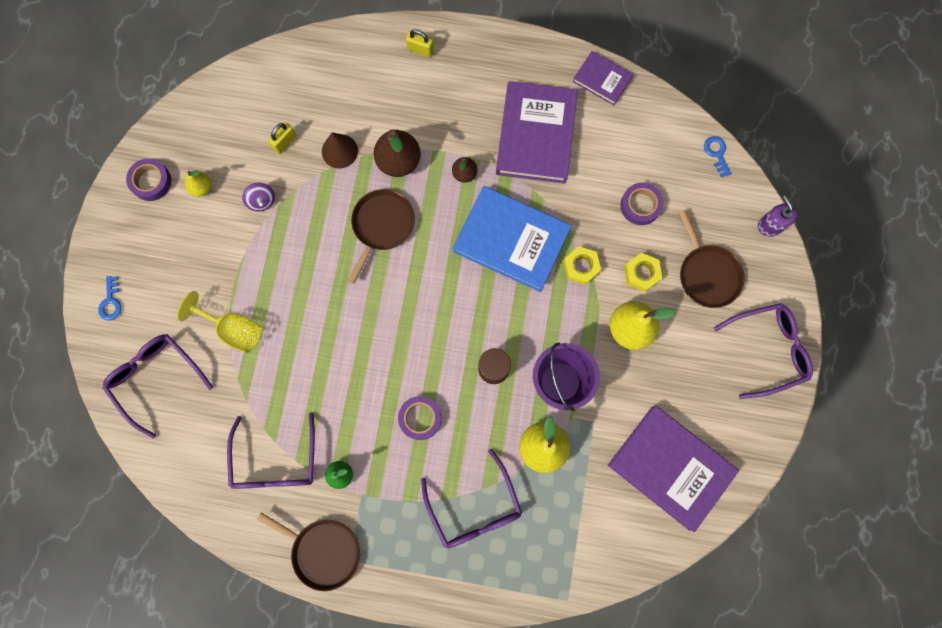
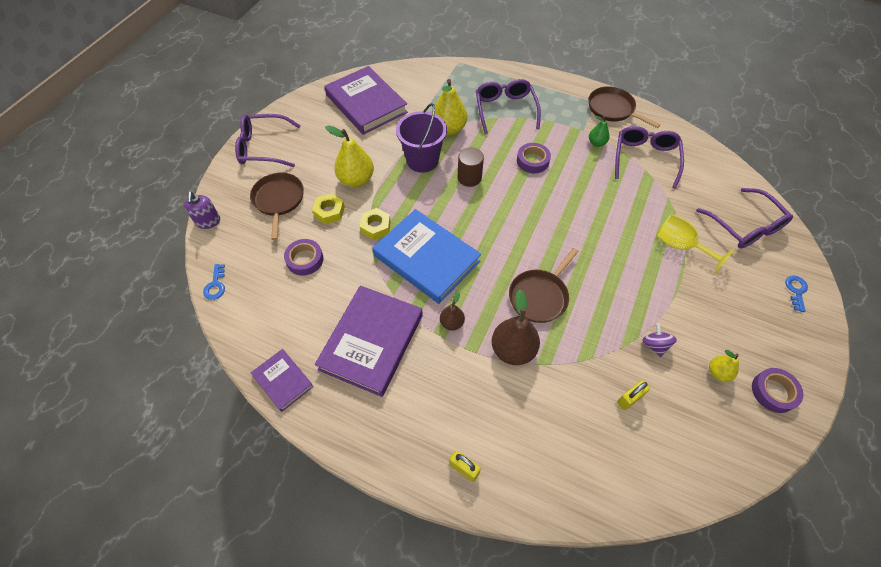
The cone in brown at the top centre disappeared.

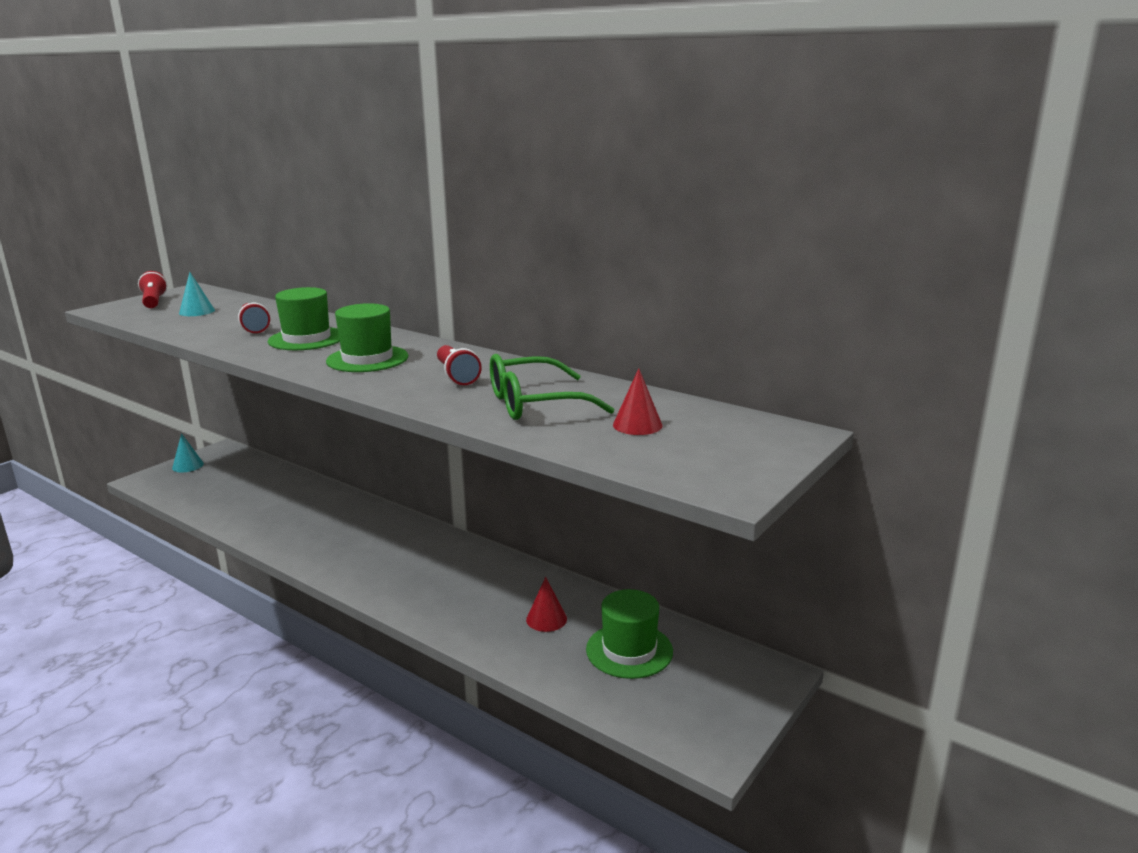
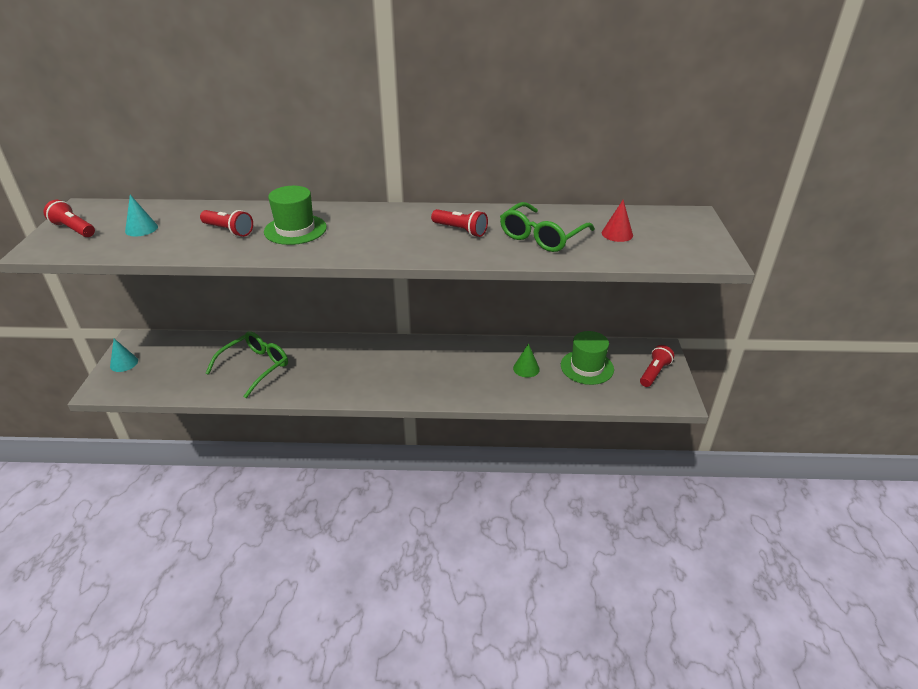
The hat in green (2nd from left) at the middle left disappeared.
The glasses in green (1st from left) at the middle left appeared.
The flashlight in red (4th from left) at the middle right appeared.
The cone in red (1st from left) at the bottom centre became the cone in green at the centre.

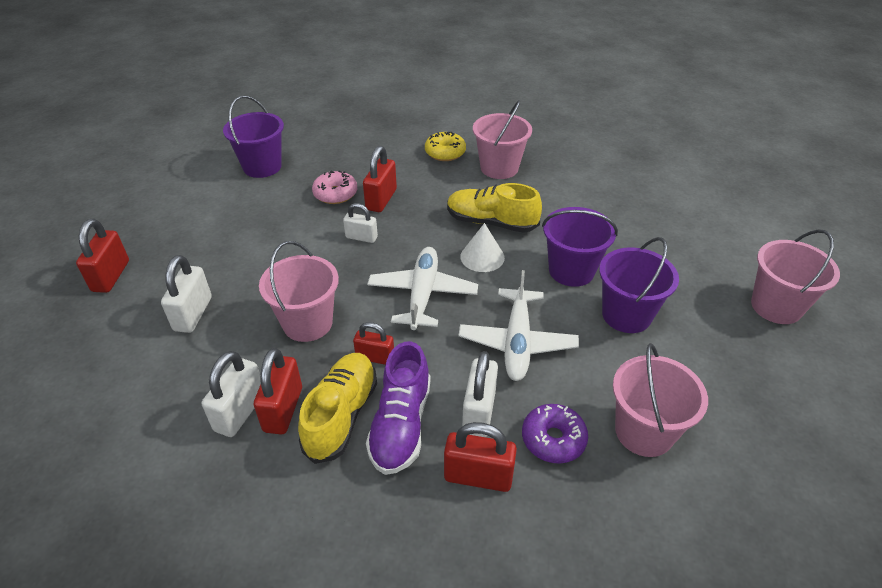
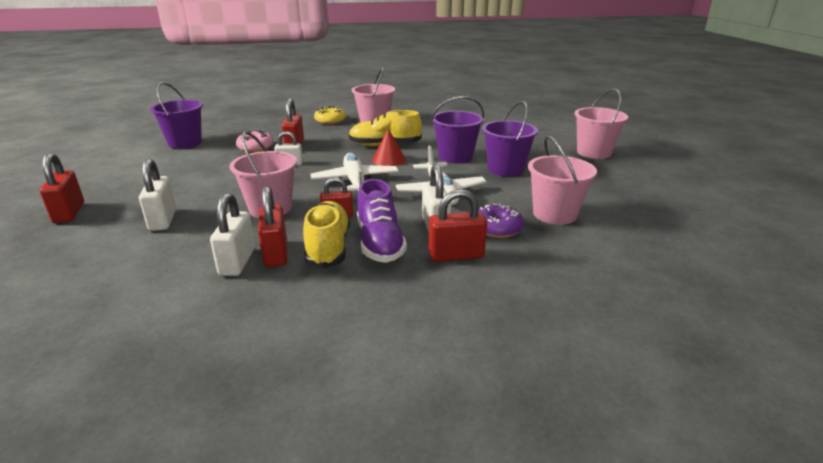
The cone in white at the centre became the cone in red at the top centre.

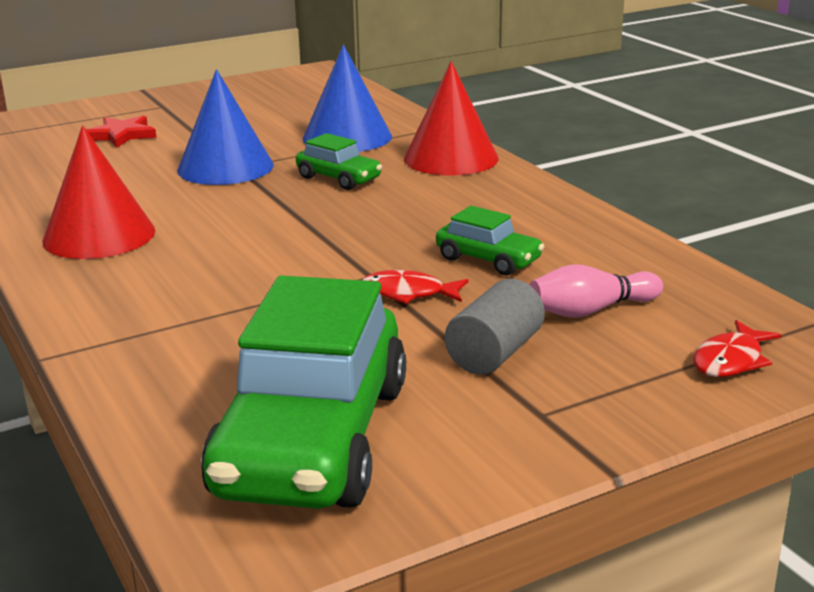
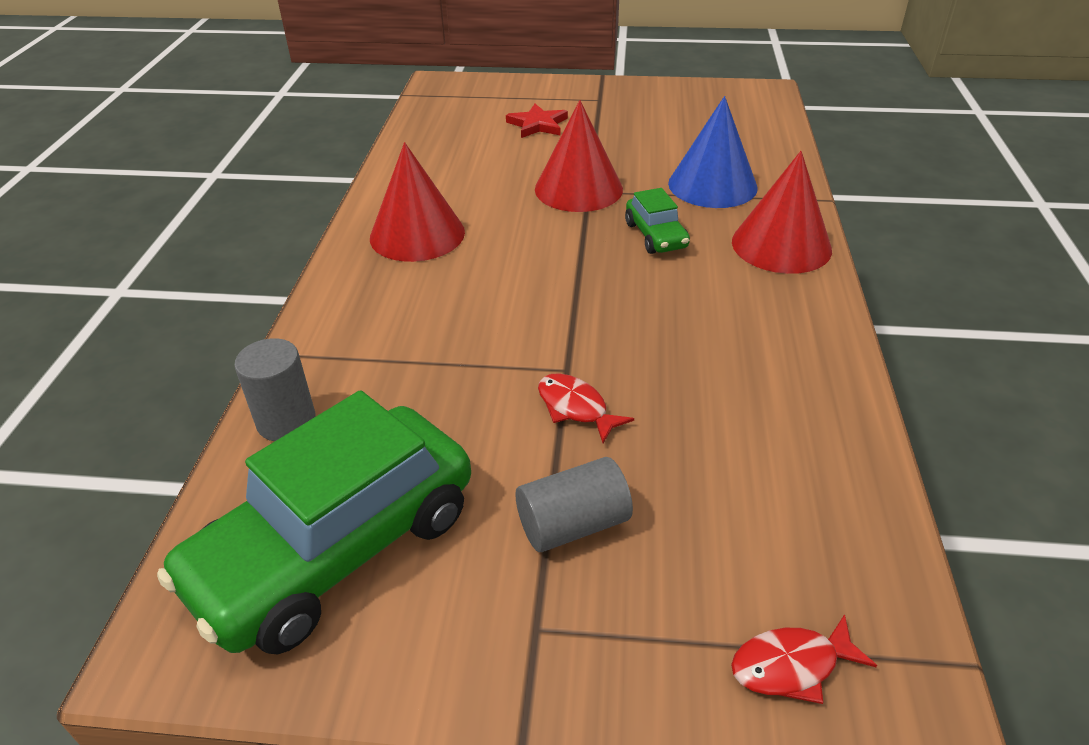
The car in green (3rd from left) at the centre disappeared.
The bowling pin in pink at the middle right disappeared.
The cylinder in grey (1st from left) at the middle left appeared.
The cone in blue (1st from left) at the top left became the cone in red (2nd from left) at the top centre.

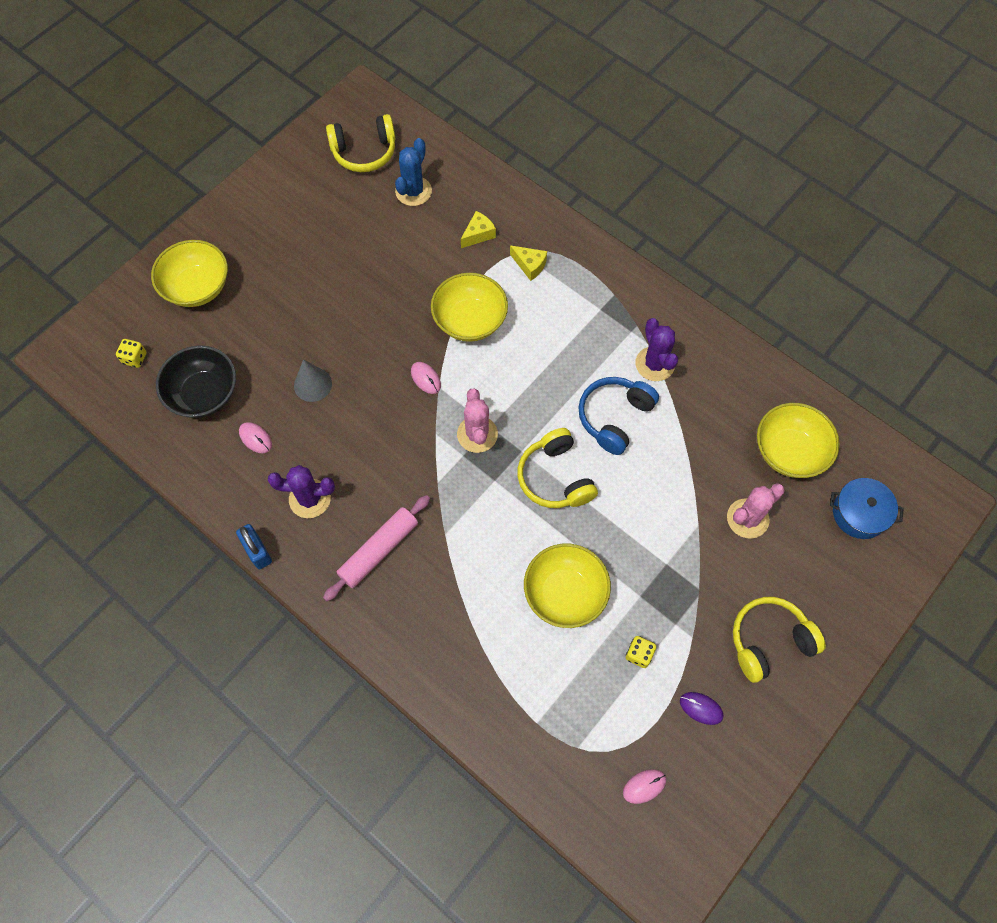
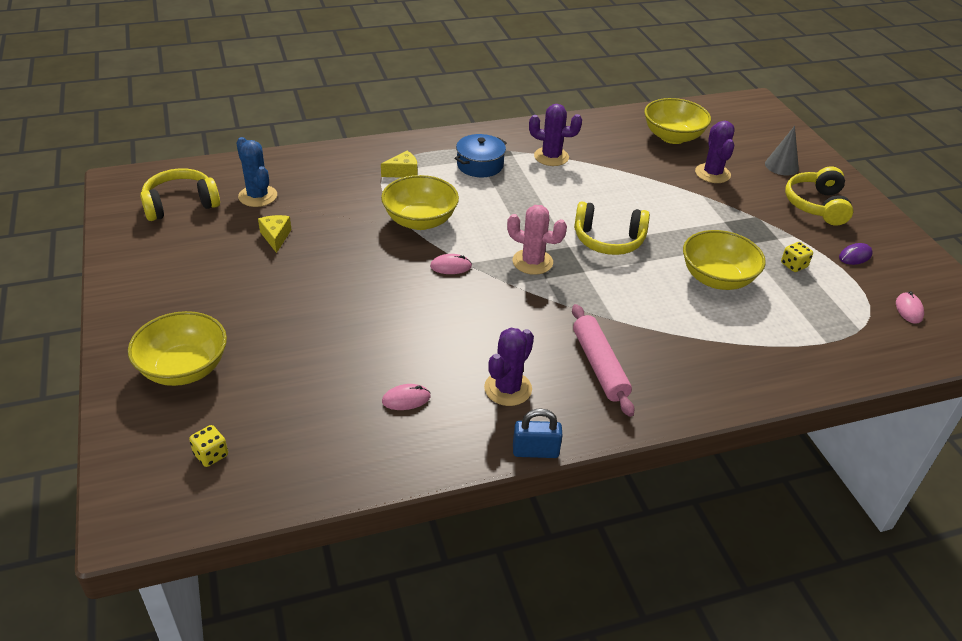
The bowl in black at the middle left disappeared.
The headphones in blue at the centre disappeared.
The cone in grey moved from the middle left to the top right.
The cheese in yellow (1st from left) moved from the top centre to the middle left.
The pot in blue moved from the middle right to the top centre.
The cactus in pink (2nd from left) at the middle right became the cactus in purple (3rd from left) at the top right.
The headphones in yellow (1st from left) at the top centre turned 135 degrees counterclockwise.

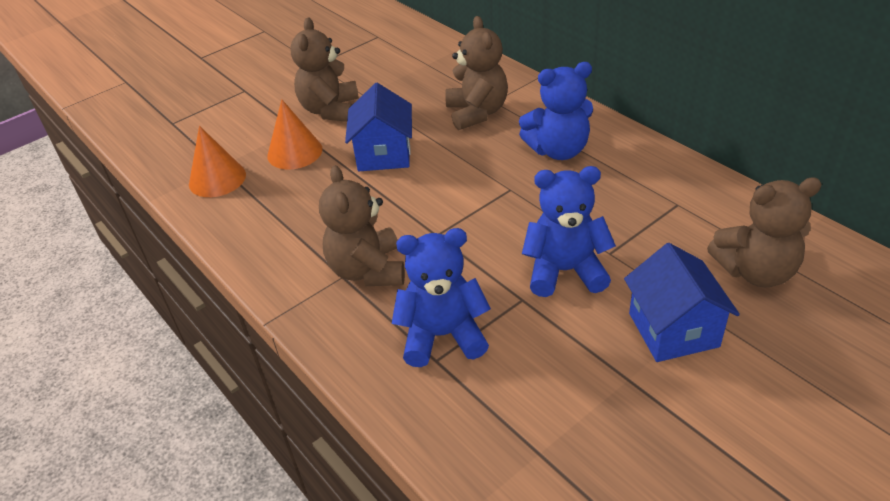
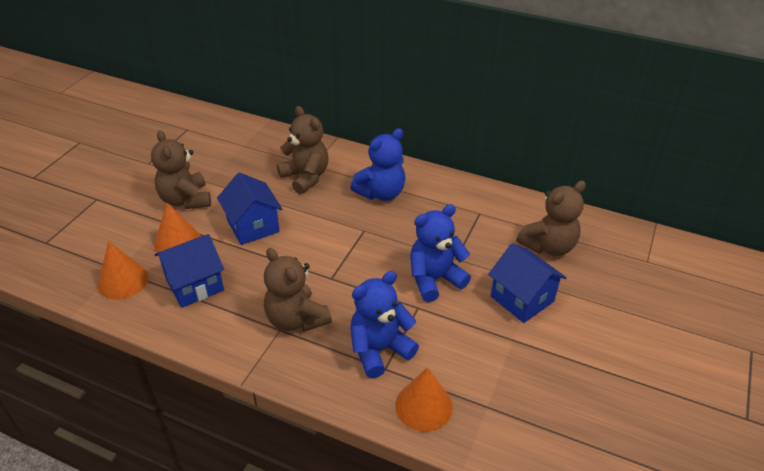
The house in blue (1st from left) at the middle left appeared.
The cone in orange (3rd from left) at the bottom centre appeared.

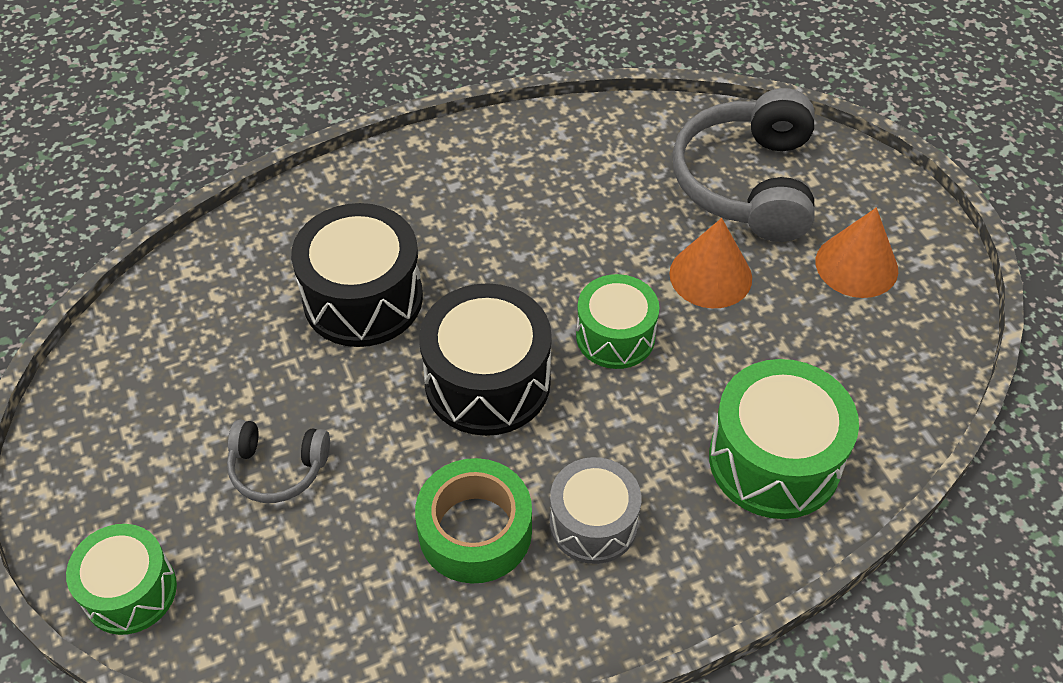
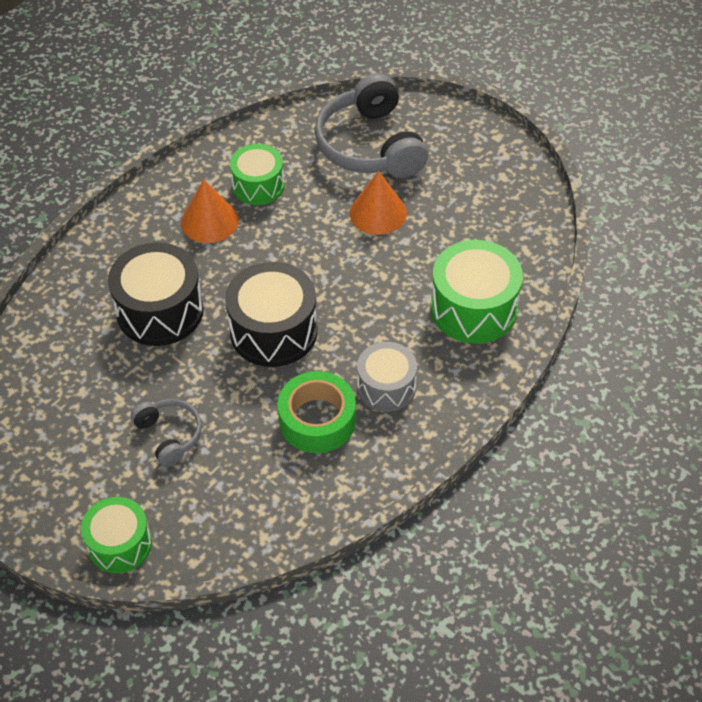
The drum in green (2nd from left) moved from the centre to the top centre.
The cone in orange (2nd from left in the first image) moved from the middle right to the top left.
The headphones in grey (1st from left) at the bottom left turned 105 degrees counterclockwise.

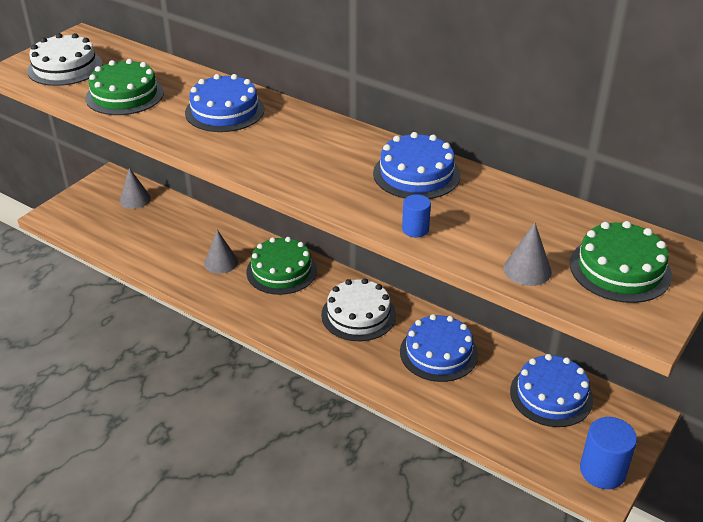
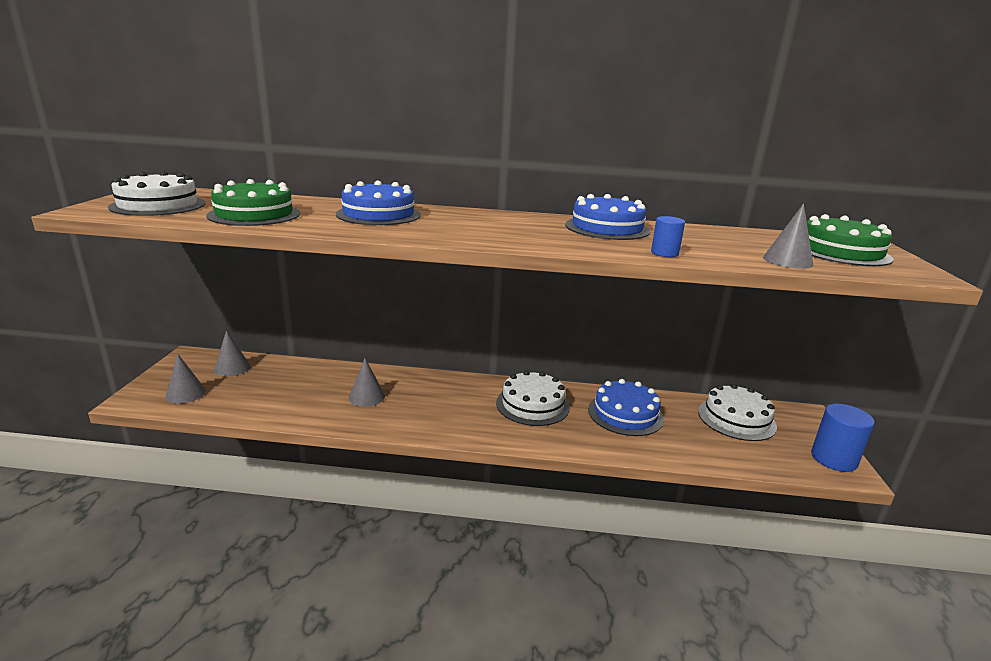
The cake in green (2nd from left) at the centre disappeared.
The cone in grey (1st from left) at the middle left appeared.
The cake in blue (4th from left) at the bottom right became the cake in white (3rd from left) at the middle right.

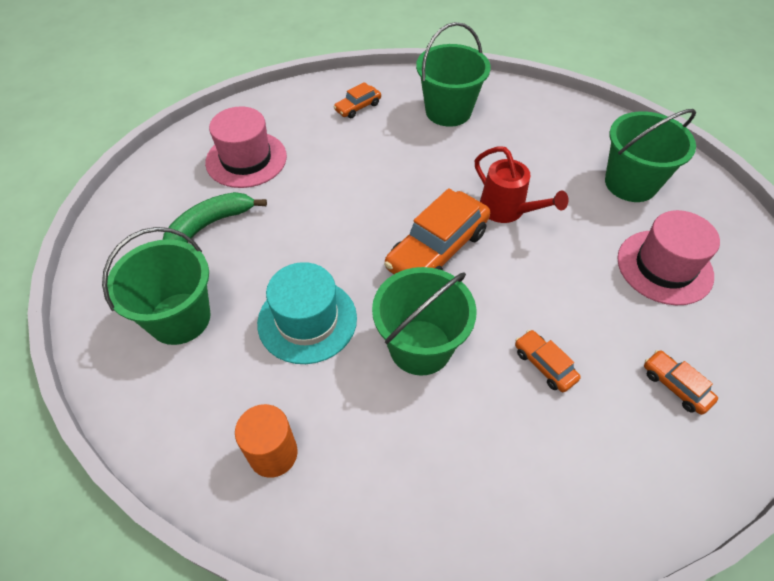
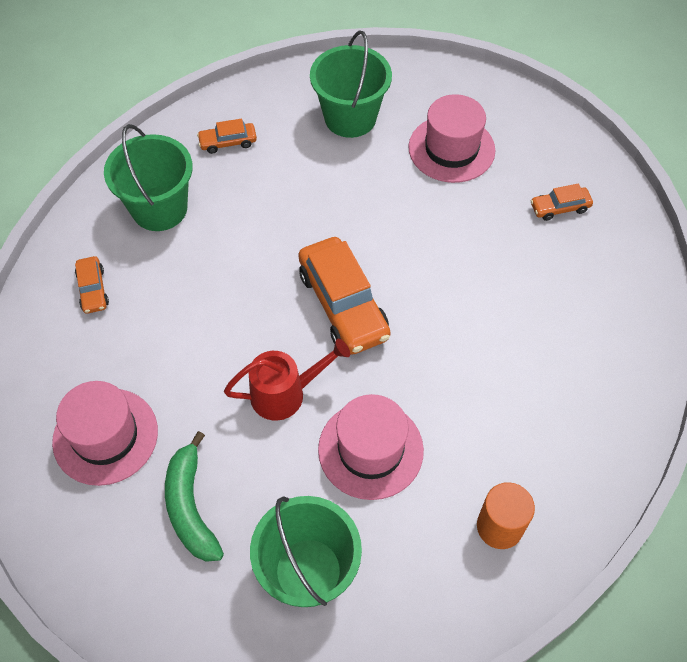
The bucket in green (2nd from left) at the centre disappeared.
The watering can in red moved from the top right to the centre.
The car in orange (3rd from left in the first image) moved from the middle right to the top left.
The hat in turquoise at the centre became the hat in pink (2nd from left) at the bottom centre.

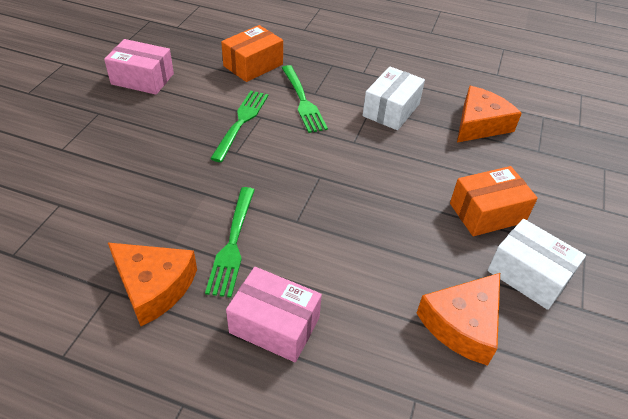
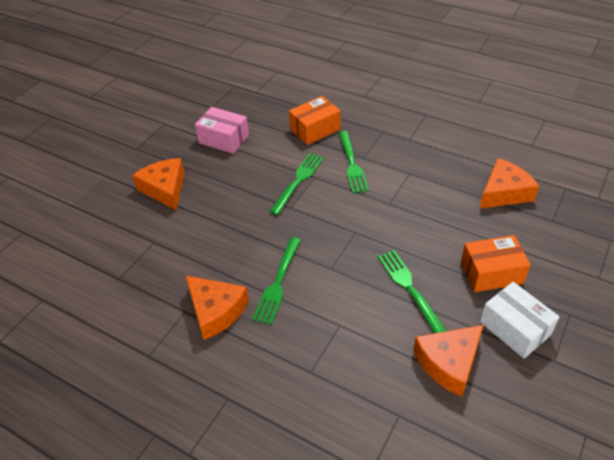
The box in pink (2nd from left) at the bottom centre disappeared.
The box in white (1st from left) at the top centre disappeared.
The cheese in orange (1st from left) at the middle left appeared.
The fork in green (4th from left) at the middle right appeared.

